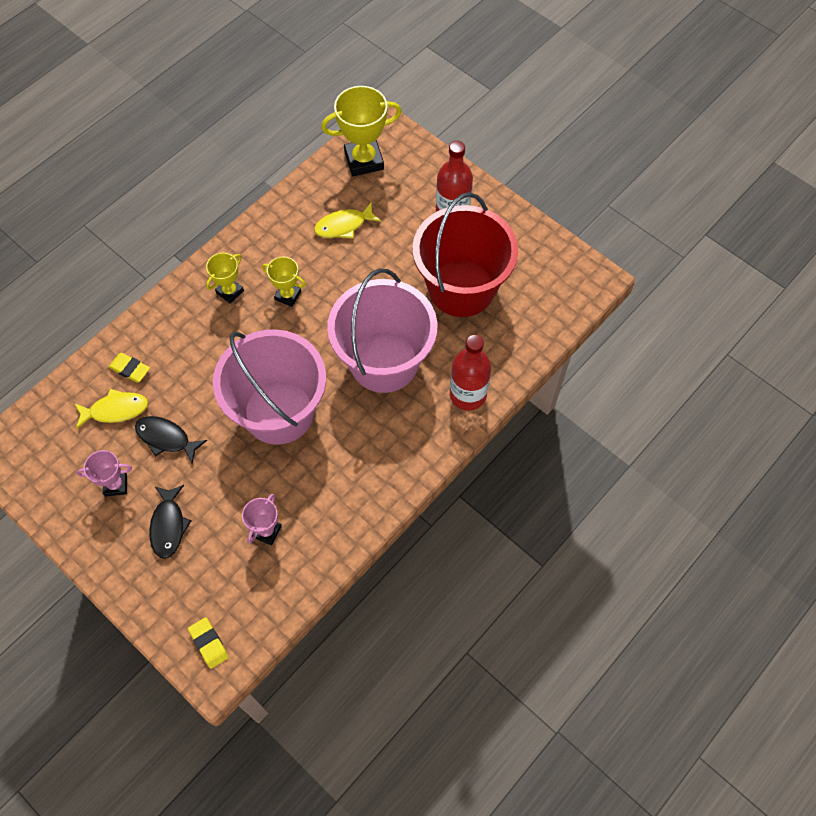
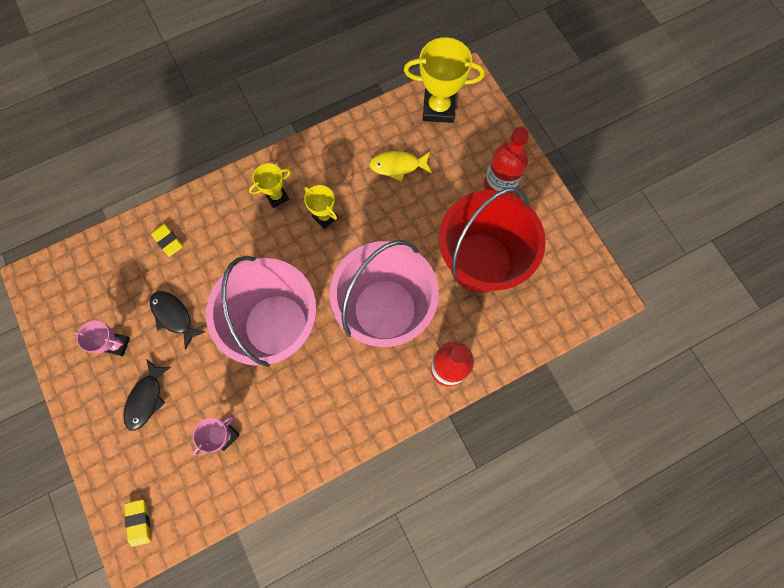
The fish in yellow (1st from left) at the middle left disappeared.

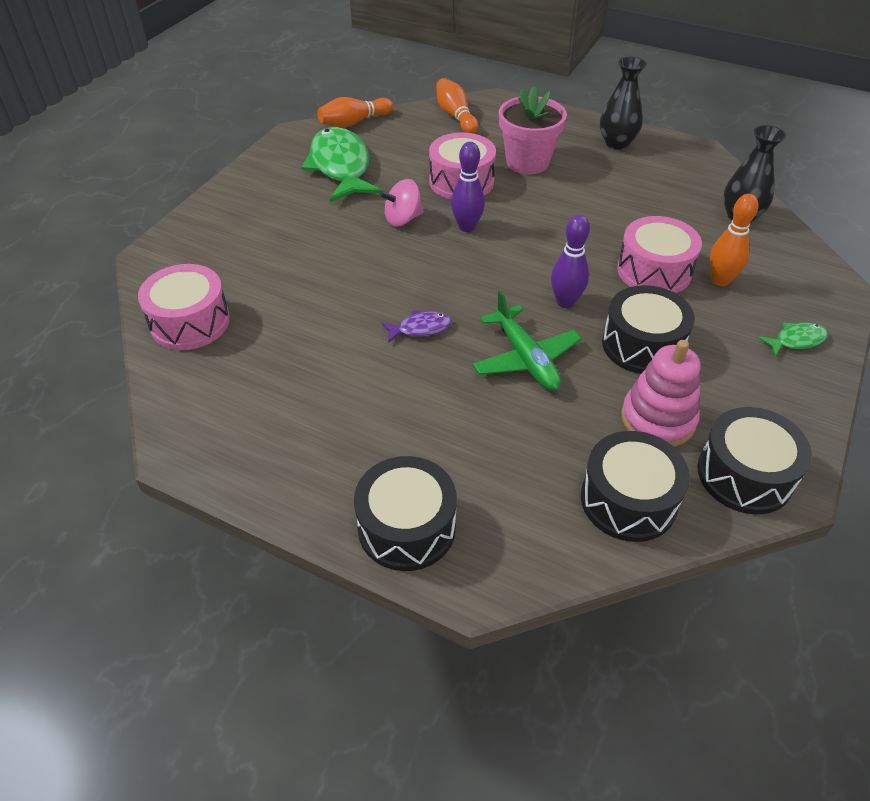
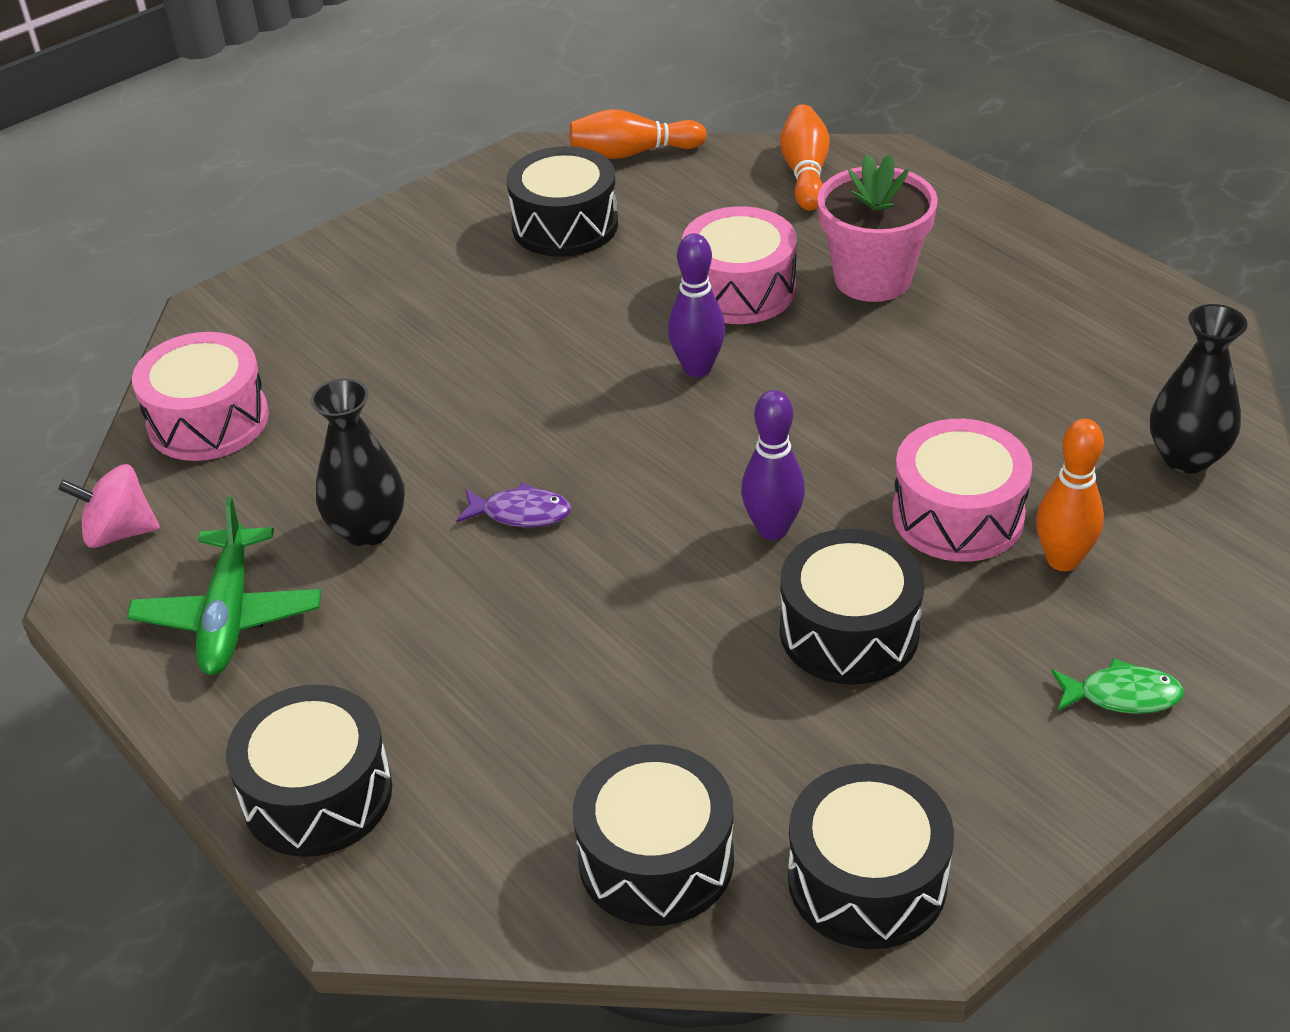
The stacking toy in pink at the middle right disappeared.
The spinning top in pink moved from the top centre to the middle left.
The plane in green moved from the centre to the middle left.
The vase in black (1st from left) moved from the top right to the middle left.
The fish in green (1st from left) at the top centre was replaced by the drum in black (2nd from left) at the top centre.

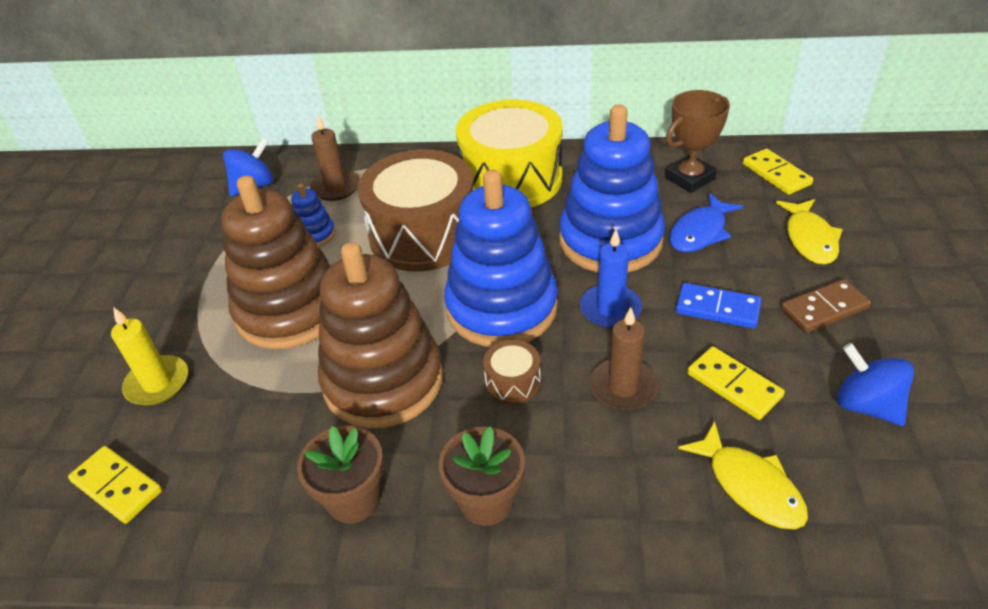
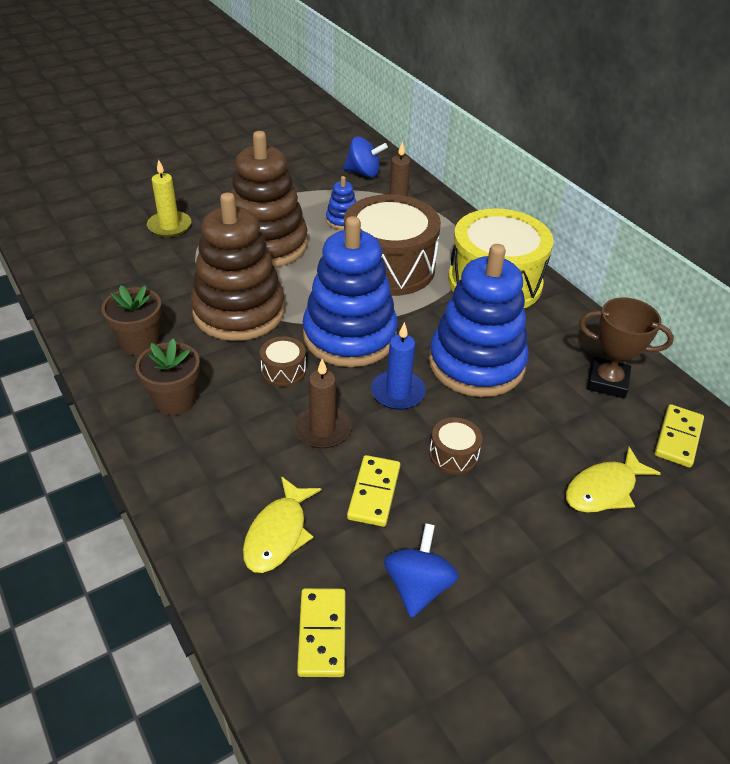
The fish in blue at the middle right disappeared.
The domino in brown at the middle right disappeared.
The domino in yellow (1st from left) moved from the bottom left to the bottom centre.
The domino in blue at the middle right was replaced by the drum in brown (3rd from left) at the centre.

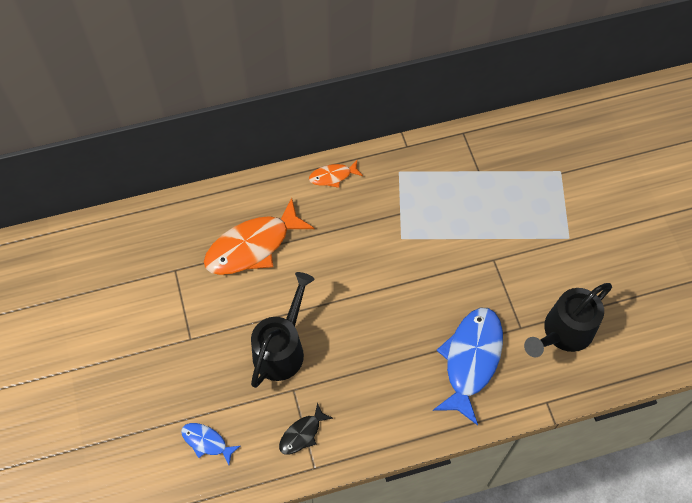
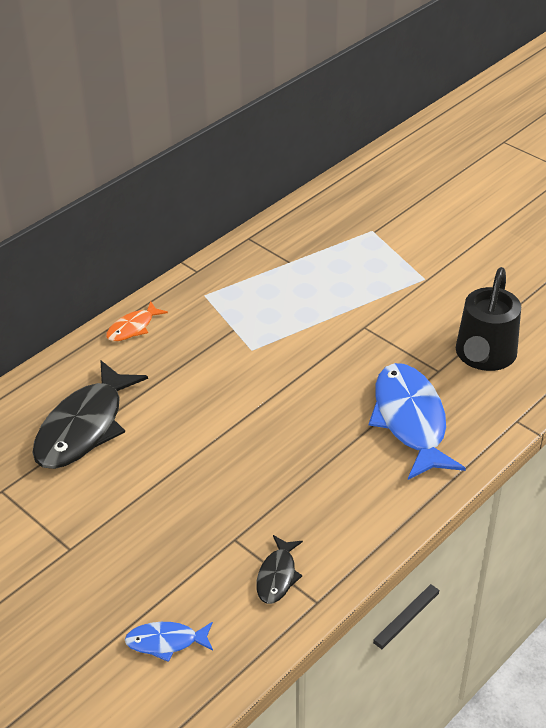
The watering can in black (1st from left) at the centre disappeared.
The fish in orange (1st from left) at the centre became the fish in black (1st from left) at the middle left.

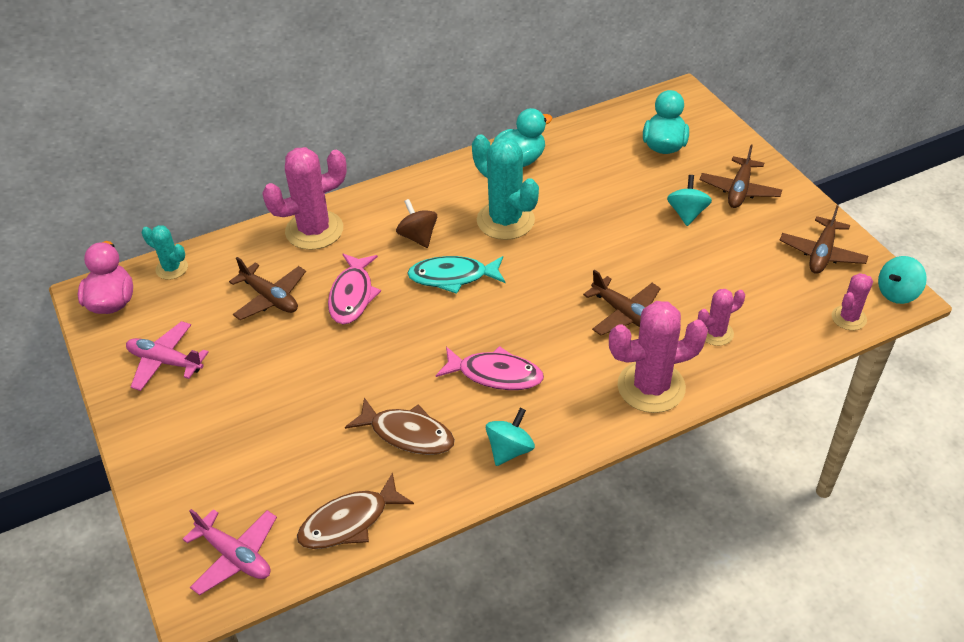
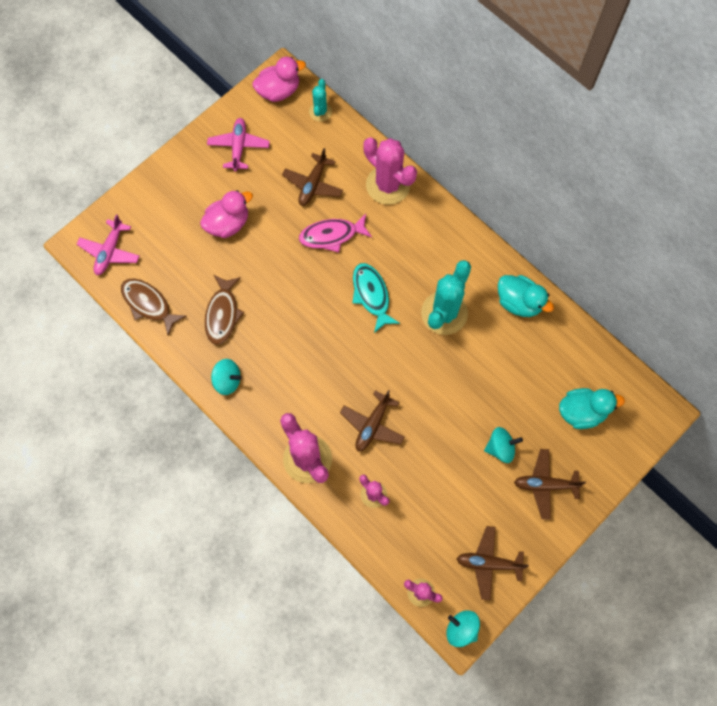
The spinning top in brown at the centre disappeared.
The fish in pink (2nd from left) at the centre disappeared.
The duck in pink (1st from left) at the top left appeared.

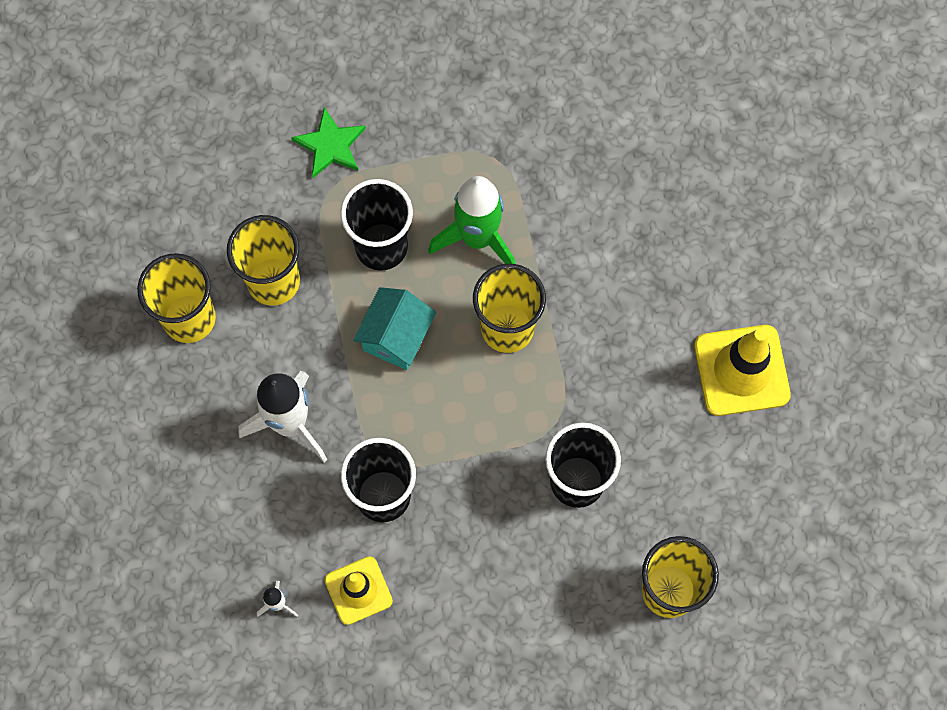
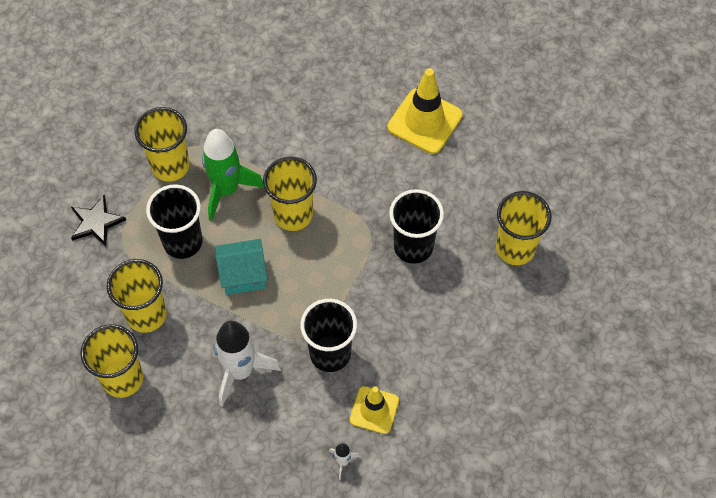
The cup in yellow (3rd from left) at the top left appeared.
The star in green at the top centre became the star in black at the middle left.
The house in turquoise at the centre turned 75 degrees counterclockwise.

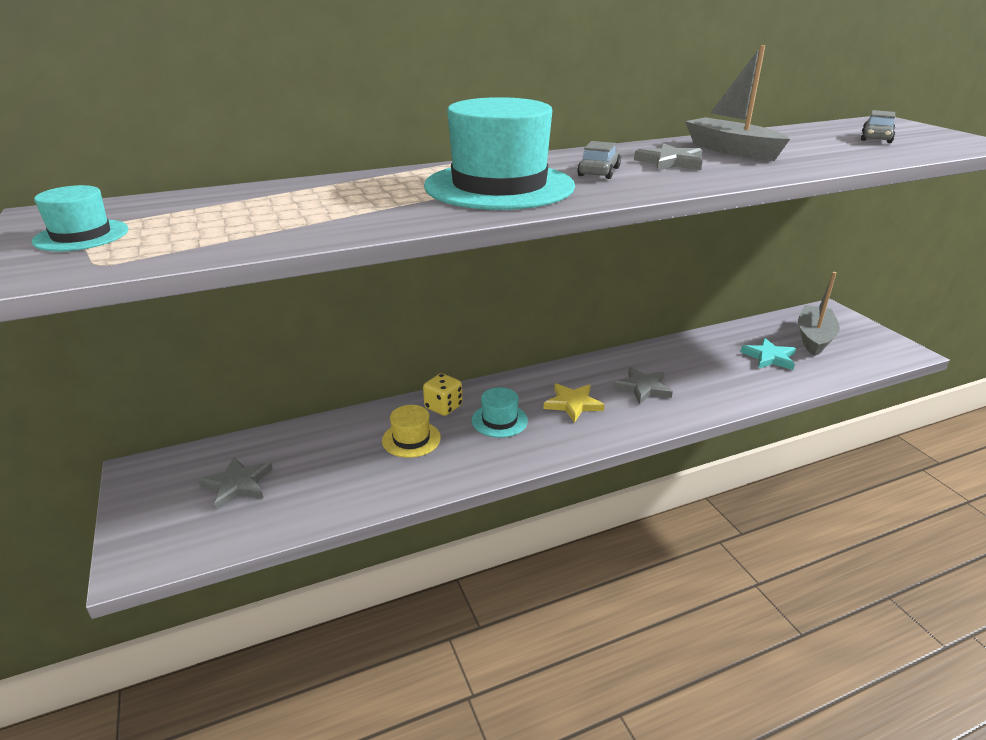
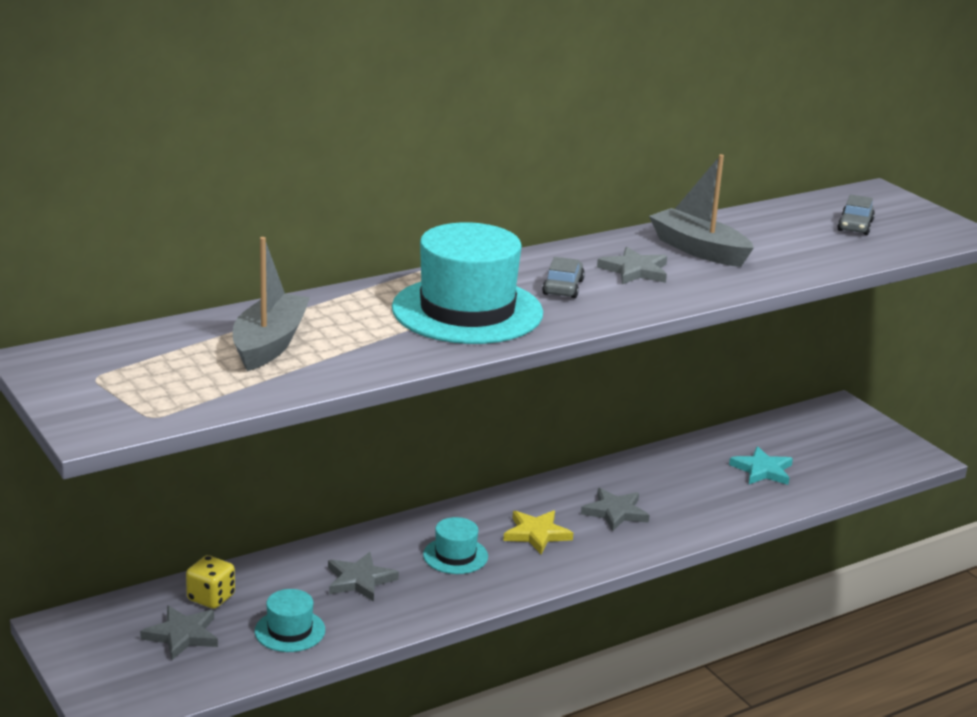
The hat in turquoise (1st from left) moved from the top left to the bottom left.
The dice in yellow moved from the centre to the bottom left.
The boat in grey (2nd from left in the first image) moved from the middle right to the middle left.
The hat in yellow at the centre was replaced by the star in grey (2nd from left) at the bottom centre.

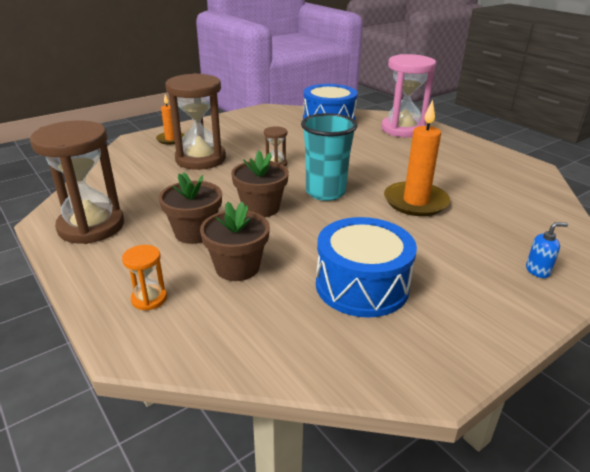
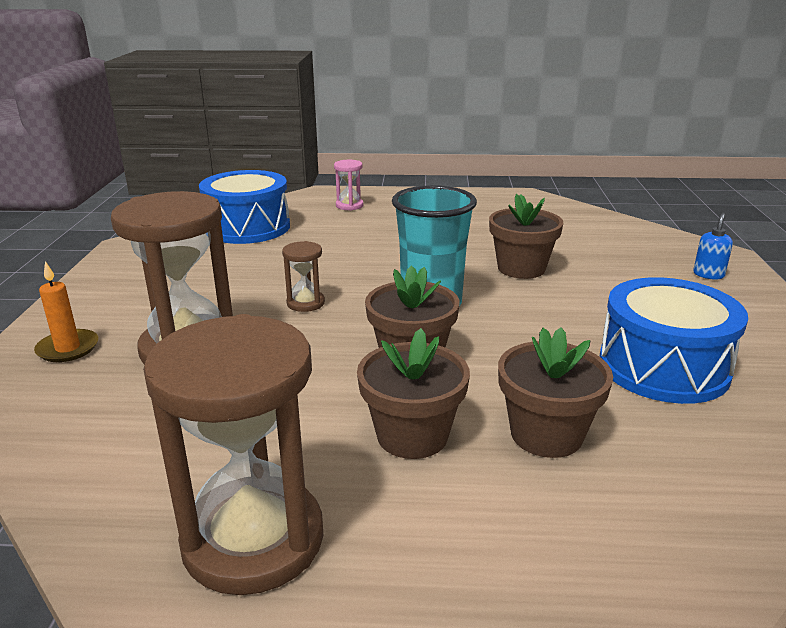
The hourglass in orange at the middle left disappeared.
The candle in orange (2nd from left) at the middle right was replaced by the flower pot in brown (3rd from left) at the middle right.
The hourglass in pink at the top right changed to 0.45 times the size.

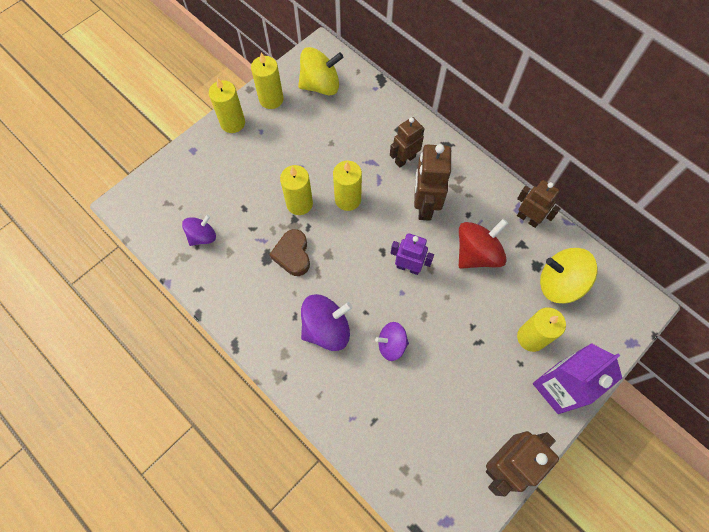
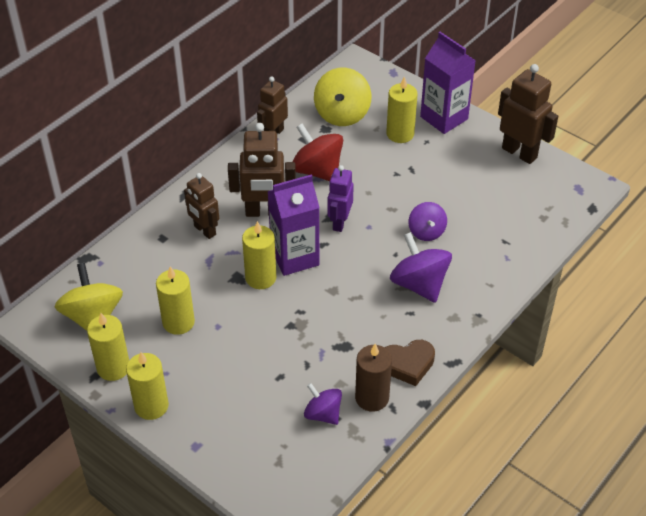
The carton in purple (1st from left) at the centre appeared.
The candle in brown at the bottom centre appeared.
The heart in brown moved from the centre to the bottom centre.
The candle in yellow (3rd from left) moved from the centre to the middle left.

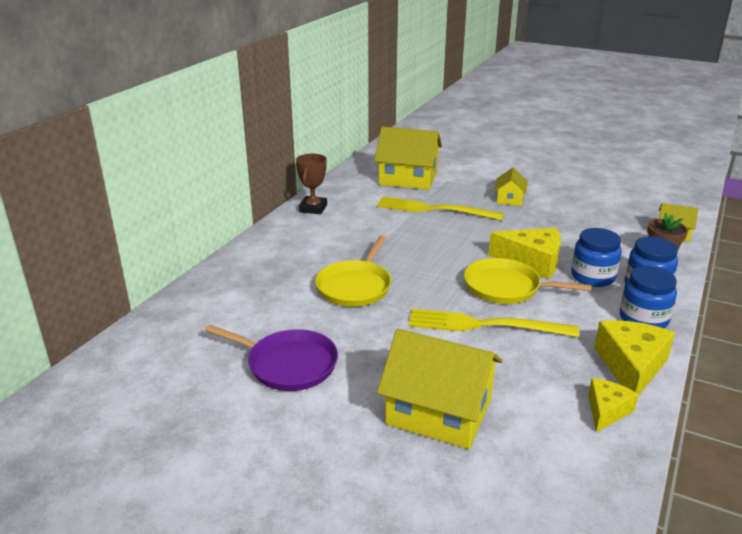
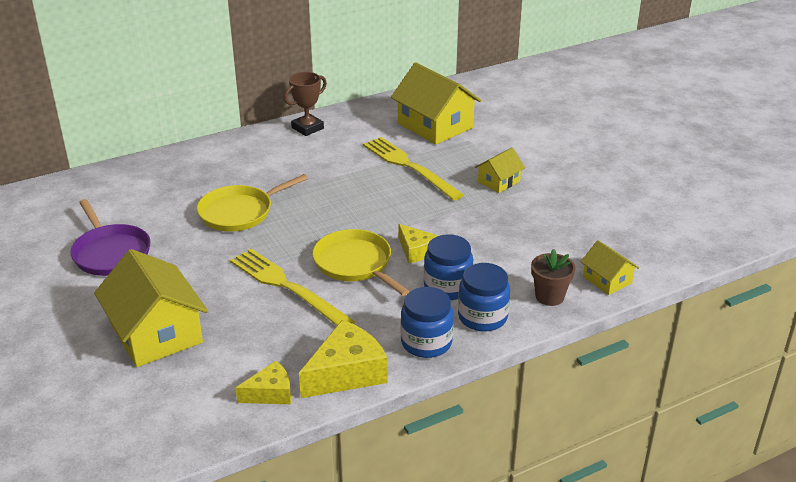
The cheese in yellow (1st from left in the first image) at the middle right changed to 0.60 times the size.

